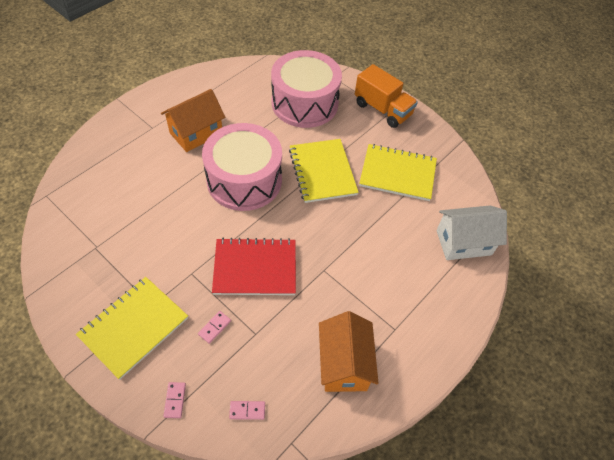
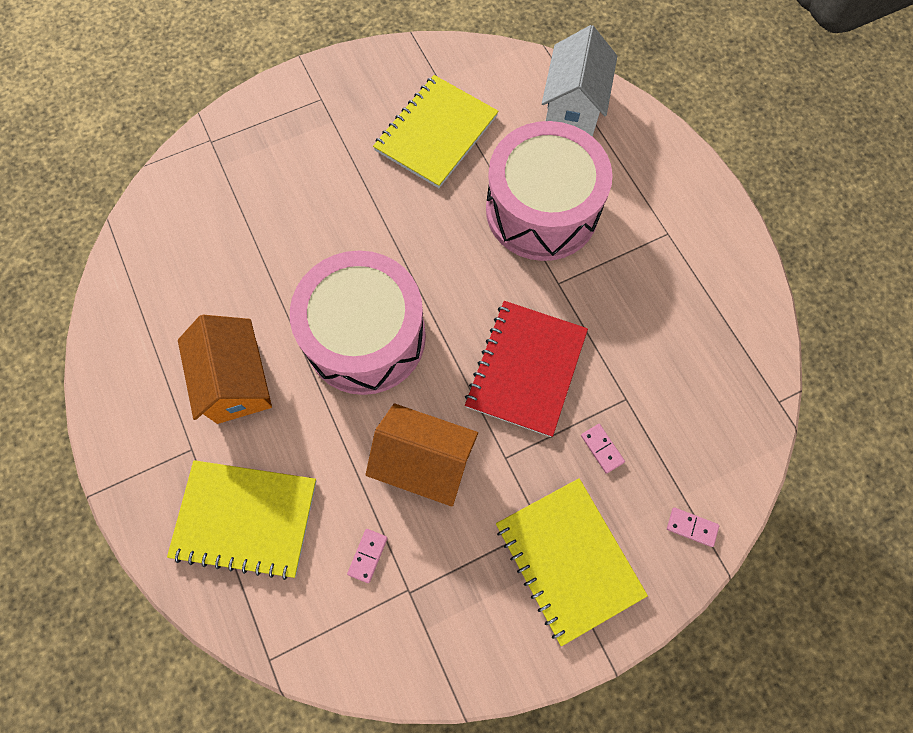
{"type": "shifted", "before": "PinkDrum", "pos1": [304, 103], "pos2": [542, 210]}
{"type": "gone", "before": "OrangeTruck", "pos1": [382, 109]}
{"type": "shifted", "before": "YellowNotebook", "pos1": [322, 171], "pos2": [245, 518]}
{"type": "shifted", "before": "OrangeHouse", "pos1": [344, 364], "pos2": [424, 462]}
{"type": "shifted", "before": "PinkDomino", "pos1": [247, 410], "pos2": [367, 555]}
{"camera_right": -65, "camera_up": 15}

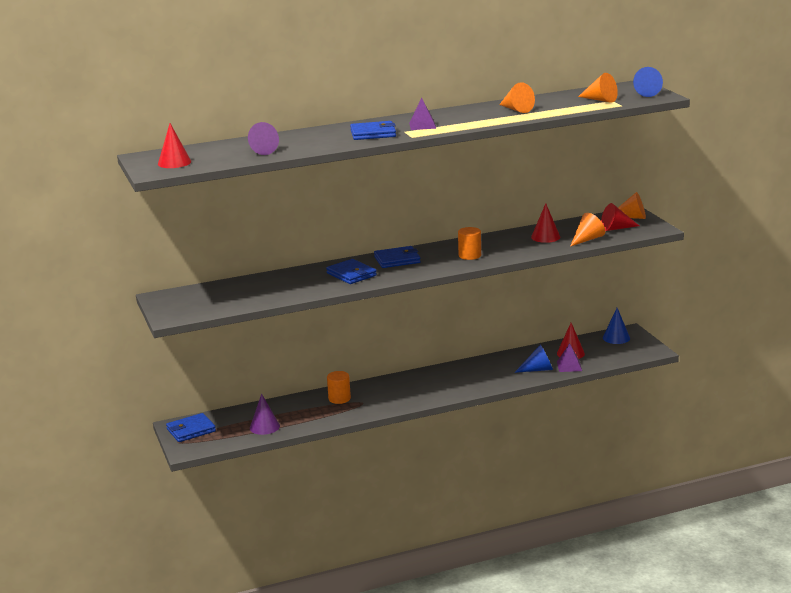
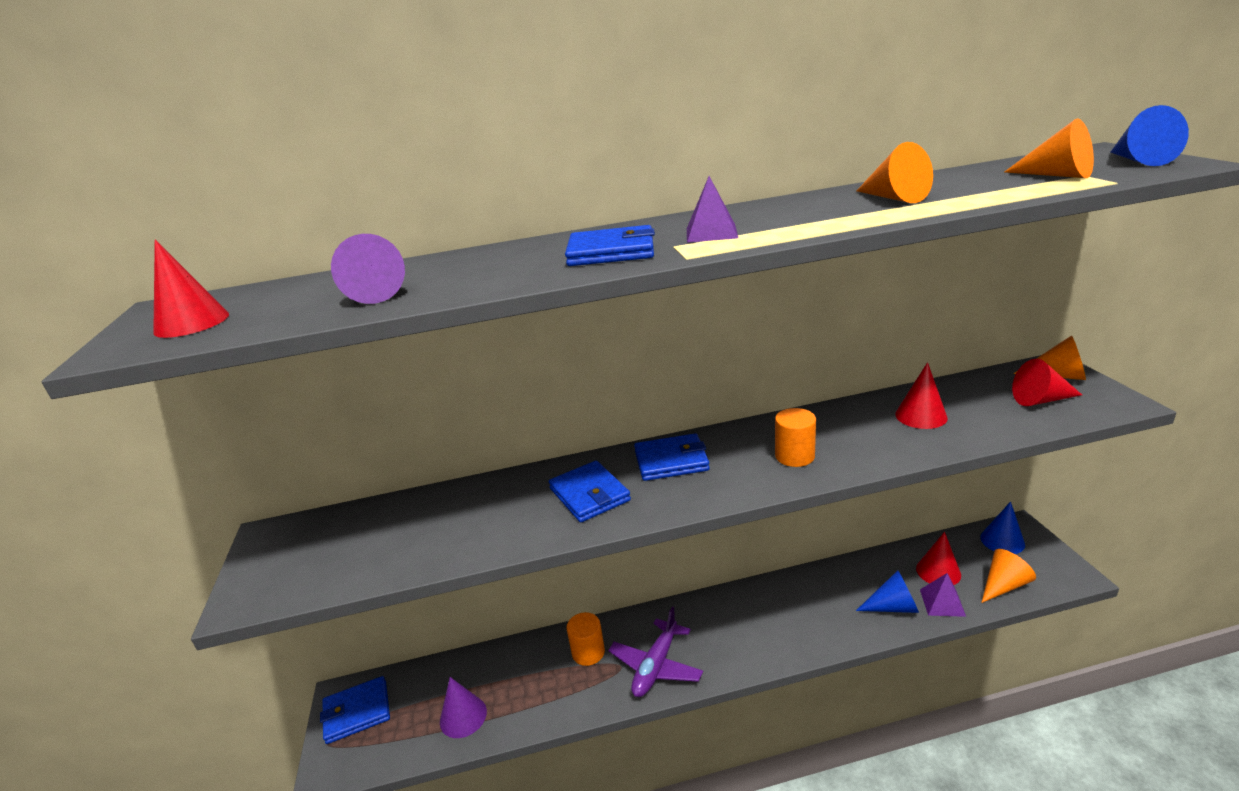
{"type": "shifted", "before": "OrangeCone", "pos1": [587, 239], "pos2": [1003, 585]}
{"type": "new", "after": "PurplePlane", "pos2": [656, 666]}
{"camera_right": 10, "camera_up": 5}

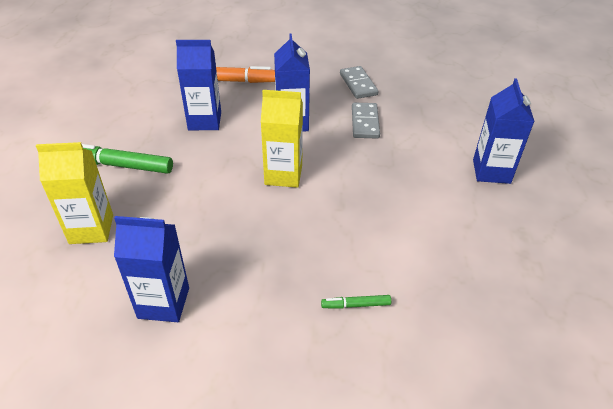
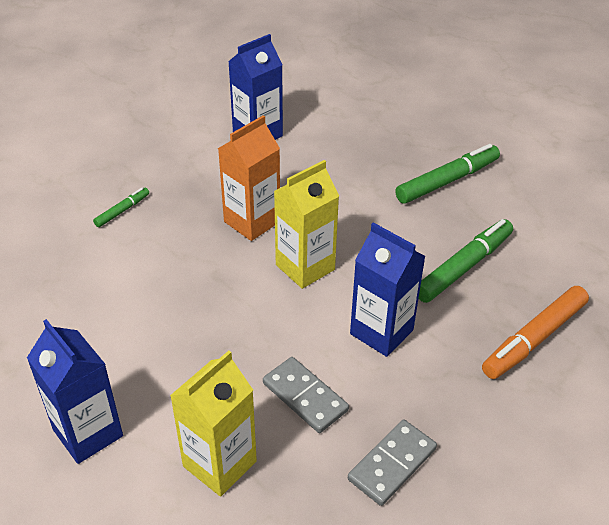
{"type": "swapped", "before": "BlueCarton", "after": "GreenMarker", "pos1": [204, 121], "pos2": [464, 267]}
{"type": "rotated", "before": "GreyDomino", "pos1": [358, 84], "pos2": [392, 464], "turn": -75}
{"type": "shifted", "before": "YellowCarton", "pos1": [91, 229], "pos2": [219, 463]}
{"type": "new", "after": "OrangeCarton", "pos2": [252, 222]}
{"camera_right": 135, "camera_up": 0}

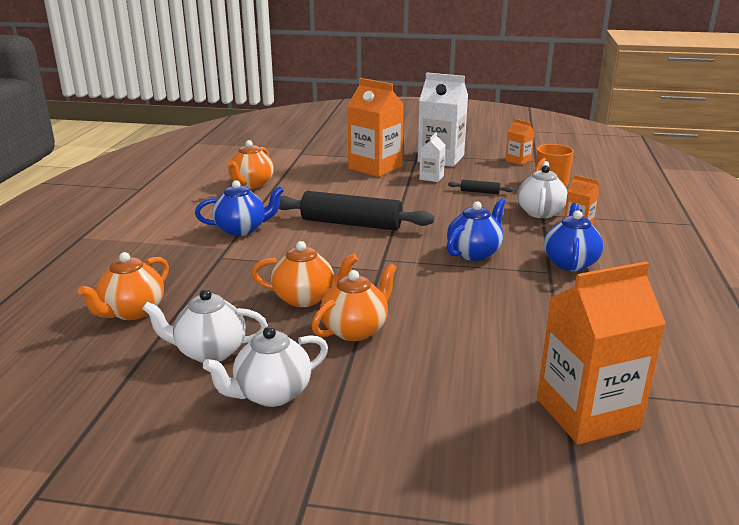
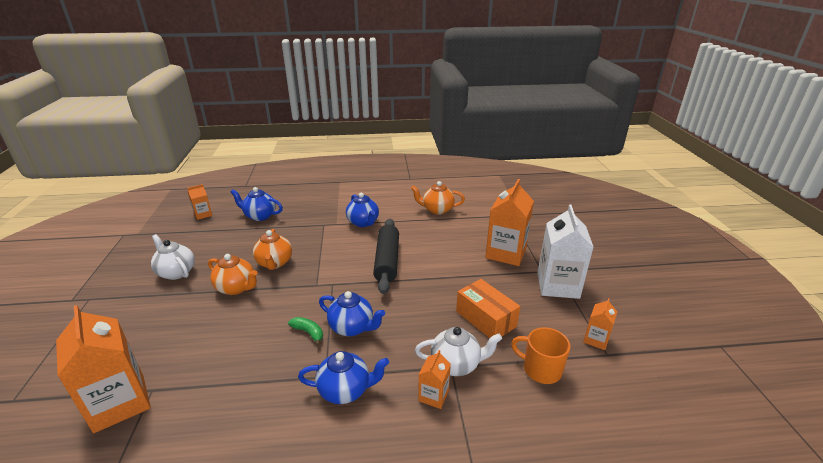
{"type": "gone", "before": "WhiteCarton", "pos1": [431, 177]}
{"type": "swapped", "before": "BlackRollingPin", "after": "OrangeBox", "pos1": [479, 192], "pos2": [486, 319]}
{"type": "repainted", "before": "OrangeTeapot", "after": "BlueTeapot", "pos1": [132, 311], "pos2": [260, 216]}
{"type": "gone", "before": "WhiteTeapot", "pos1": [210, 352]}
{"type": "new", "after": "OrangeCarton", "pos2": [203, 215]}
{"type": "new", "after": "GreenBanana", "pos2": [308, 332]}
{"camera_right": 75, "camera_up": 5}

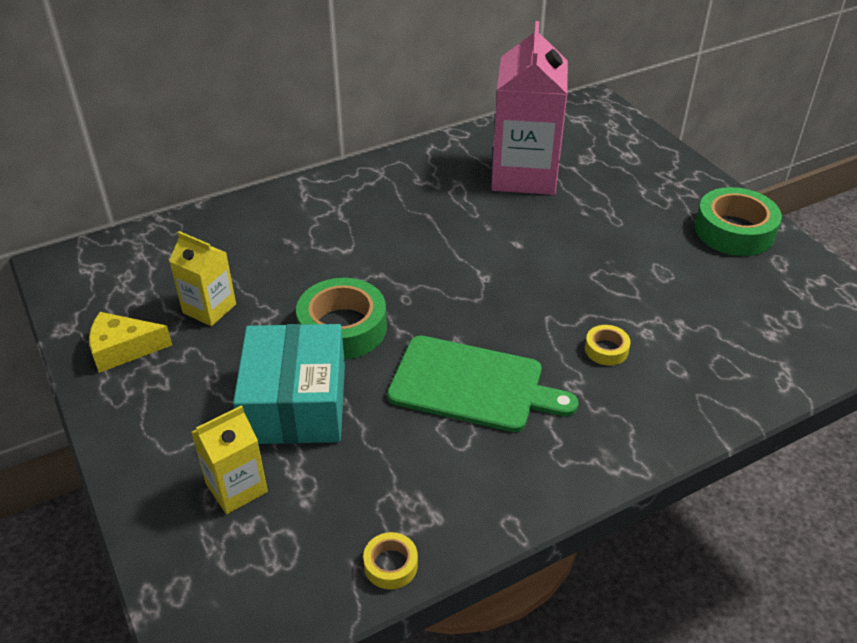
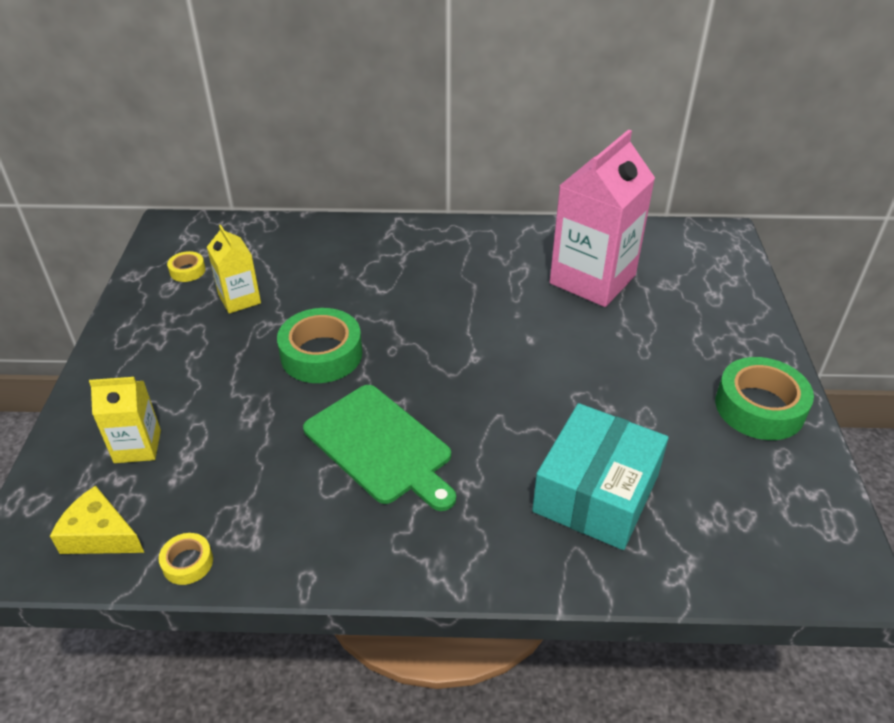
{"type": "shifted", "before": "YellowCheese", "pos1": [123, 349], "pos2": [100, 535]}
{"type": "shifted", "before": "TurquoiseBox", "pos1": [295, 403], "pos2": [596, 493]}
{"type": "shifted", "before": "YellowTape", "pos1": [606, 349], "pos2": [187, 271]}
{"camera_right": 30, "camera_up": 0}

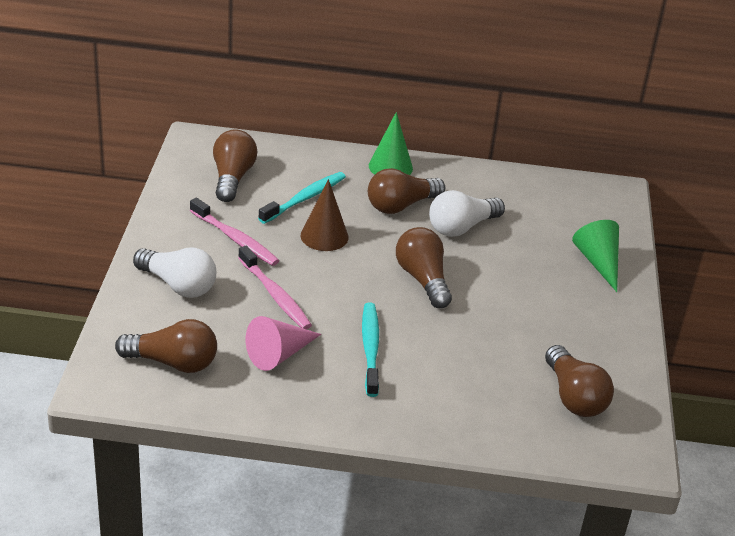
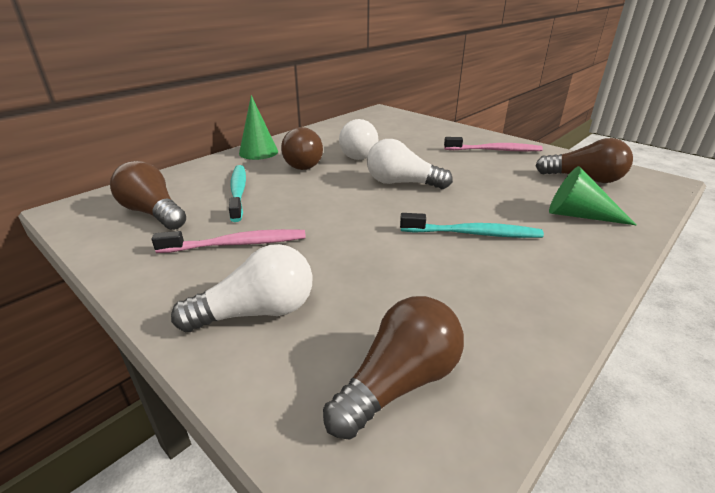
{"type": "gone", "before": "BrownCone", "pos1": [324, 236]}
{"type": "shifted", "before": "GreenCone", "pos1": [598, 262], "pos2": [578, 215]}
{"type": "repainted", "before": "BrownLightBulb", "after": "WhiteLightBulb", "pos1": [423, 279], "pos2": [402, 183]}
{"type": "shifted", "before": "PinkToothbrush", "pos1": [275, 295], "pos2": [494, 150]}
{"type": "rotated", "before": "TurquoiseToothbrush", "pos1": [370, 348], "pos2": [473, 233], "turn": 150}
{"type": "gone", "before": "PinkCone", "pos1": [279, 354]}
{"camera_right": -50, "camera_up": -5}

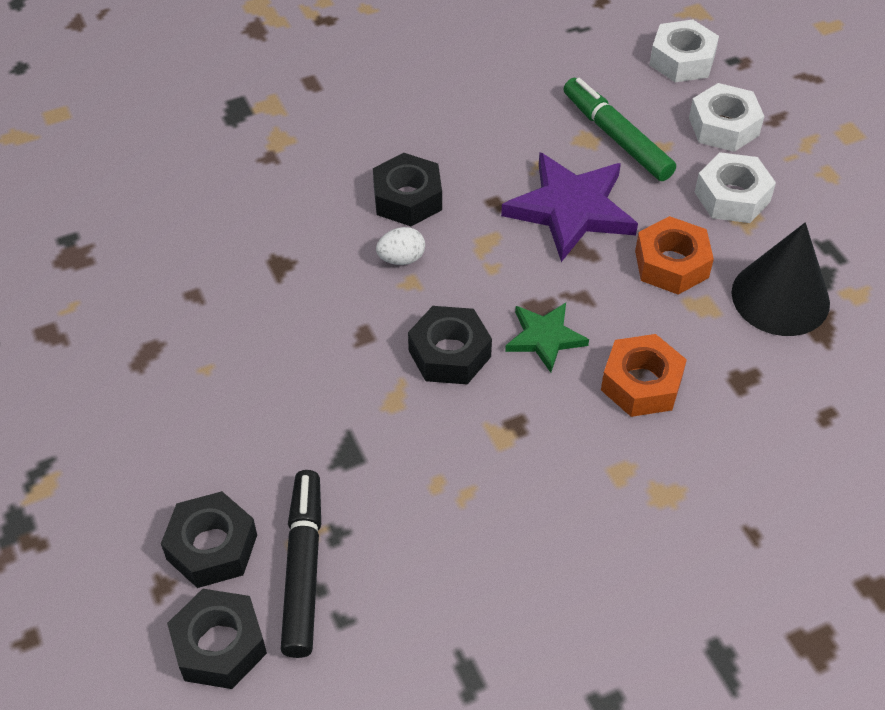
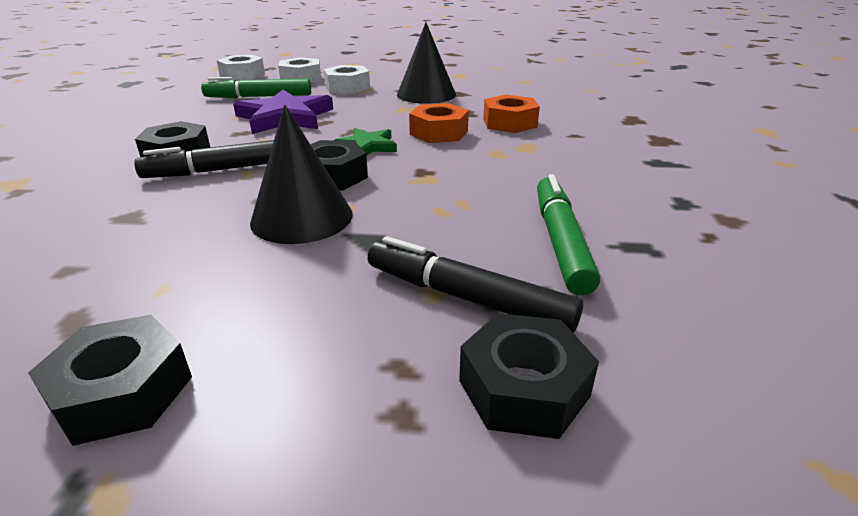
{"type": "shifted", "before": "OrangeNut", "pos1": [671, 264], "pos2": [509, 123]}
{"type": "swapped", "before": "WhiteEgg", "after": "BlackMarker", "pos1": [401, 259], "pos2": [222, 170]}
{"type": "shifted", "before": "BlackNut", "pos1": [212, 547], "pos2": [122, 392]}
{"type": "new", "after": "BlackCone", "pos2": [302, 217]}
{"type": "new", "after": "GreenMarker", "pos2": [560, 242]}
{"camera_right": -60, "camera_up": -20}

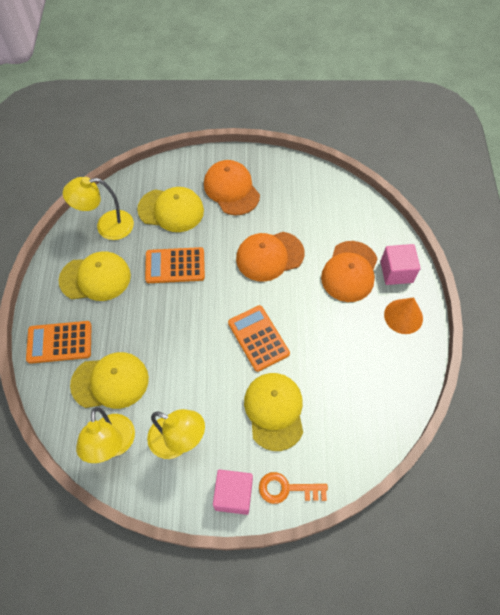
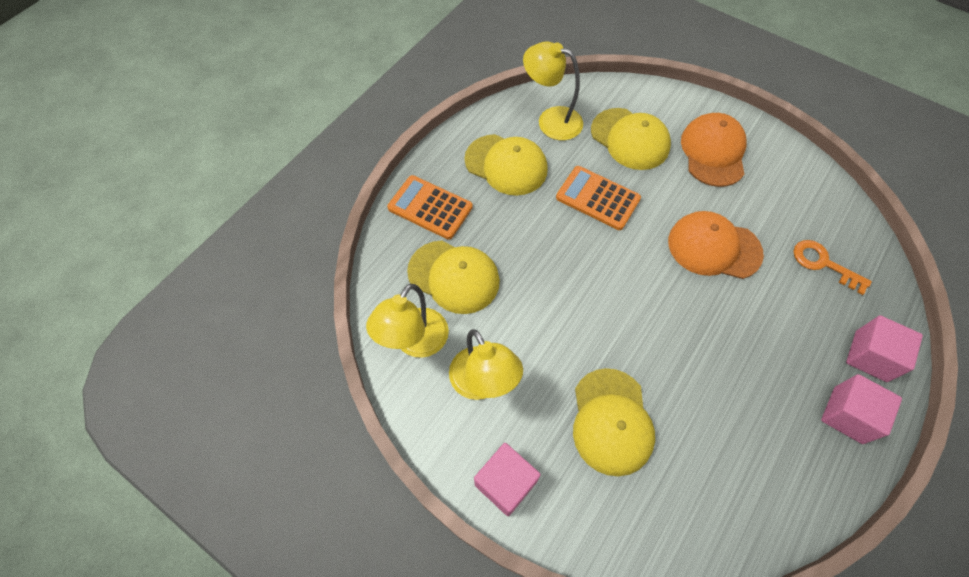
{"type": "gone", "before": "OrangeCap", "pos1": [349, 271]}
{"type": "swapped", "before": "OrangeCone", "after": "PinkCube", "pos1": [403, 316], "pos2": [847, 415]}
{"type": "gone", "before": "OrangeCalculator", "pos1": [258, 338]}
{"type": "rotated", "before": "YellowCap", "pos1": [274, 411], "pos2": [611, 421], "turn": 150}
{"type": "shifted", "before": "OrangeKey", "pos1": [287, 489], "pos2": [823, 264]}
{"camera_right": 35, "camera_up": 0}

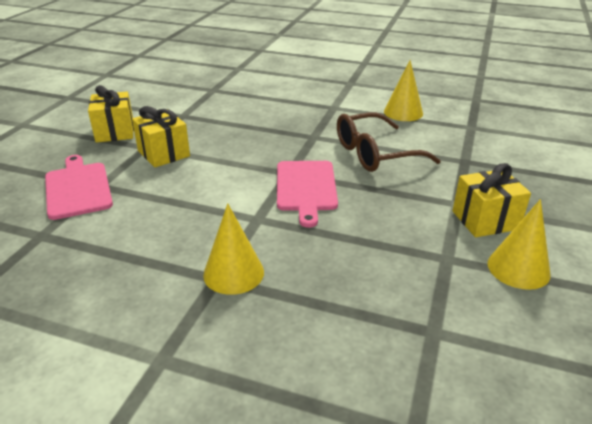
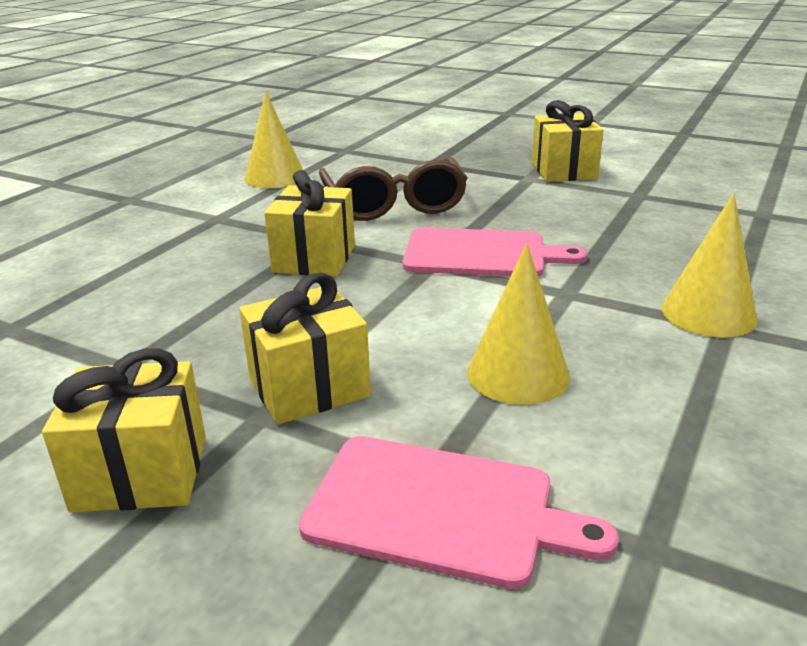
{"type": "rotated", "before": "PinkCuttingBoard", "pos1": [78, 188], "pos2": [440, 510], "turn": -150}
{"type": "shifted", "before": "YellowCone", "pos1": [518, 268], "pos2": [518, 374]}
{"type": "new", "after": "YellowGift", "pos2": [314, 259]}
{"camera_right": -80, "camera_up": -5}

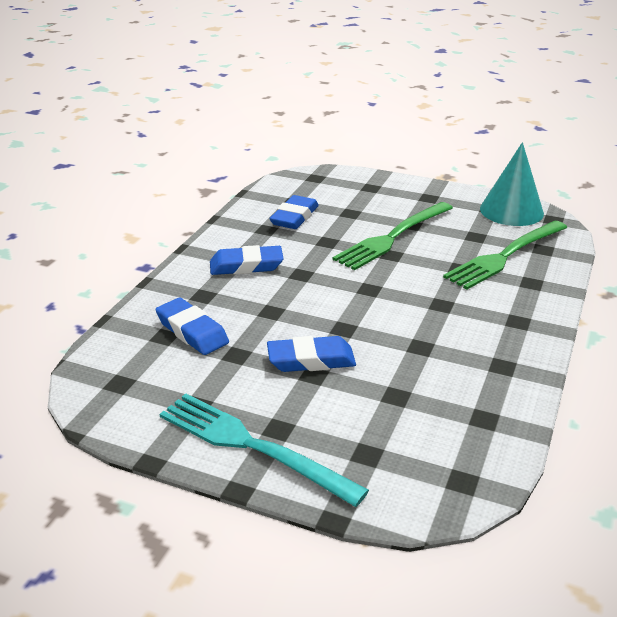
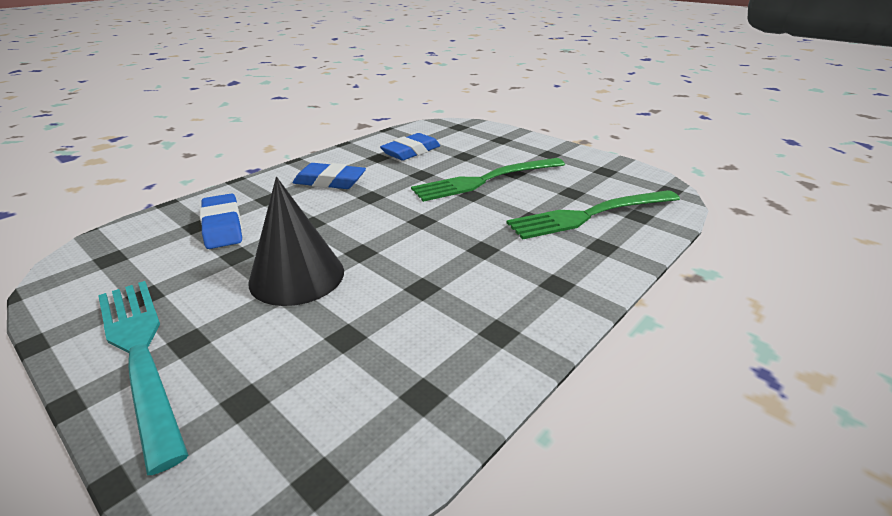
{"type": "gone", "before": "TurquoiseCone", "pos1": [511, 211]}
{"type": "swapped", "before": "BlueEraser", "after": "BlackCone", "pos1": [311, 360], "pos2": [297, 276]}
{"camera_right": 20, "camera_up": 0}

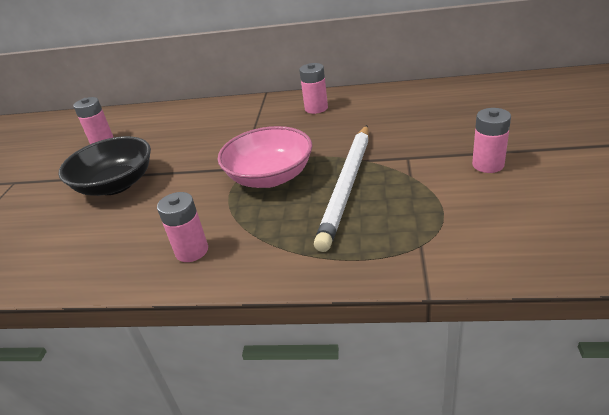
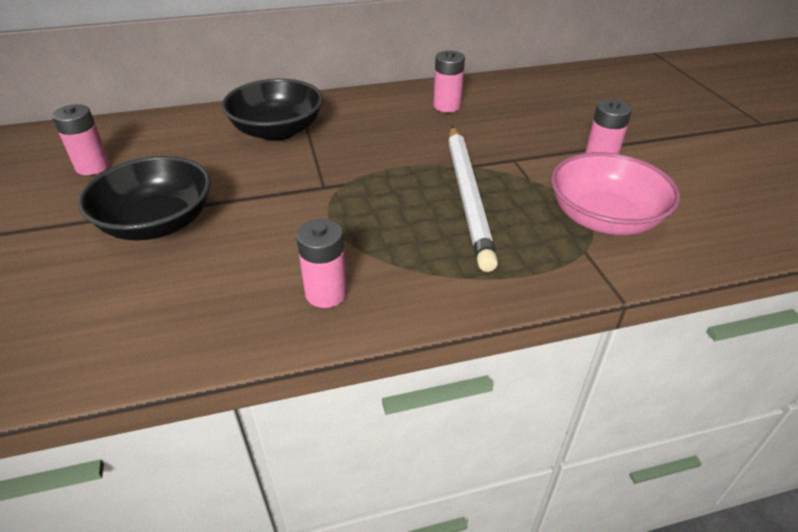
{"type": "shifted", "before": "PinkBattery", "pos1": [316, 108], "pos2": [447, 106]}
{"type": "shifted", "before": "PinkBowl", "pos1": [270, 177], "pos2": [604, 219]}
{"type": "new", "after": "BlackBowl", "pos2": [277, 131]}
{"camera_right": -25, "camera_up": 5}

